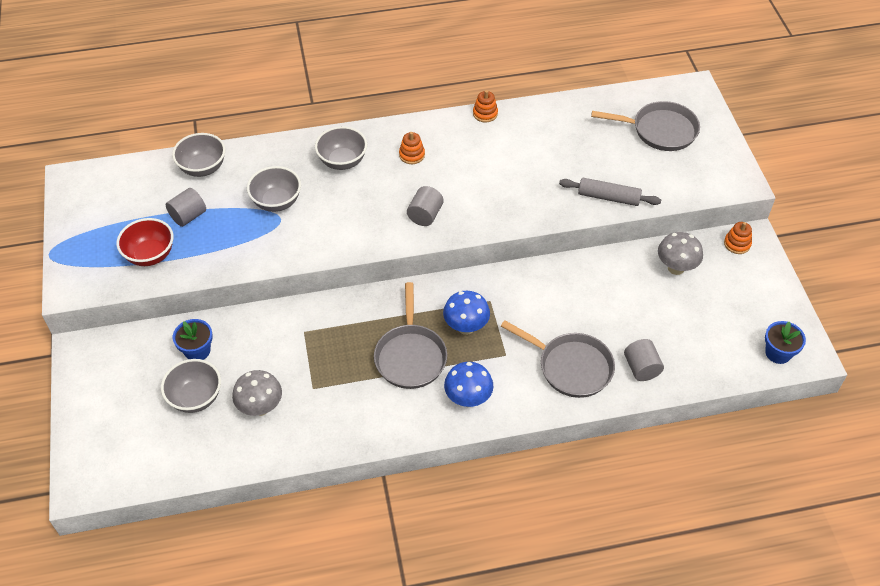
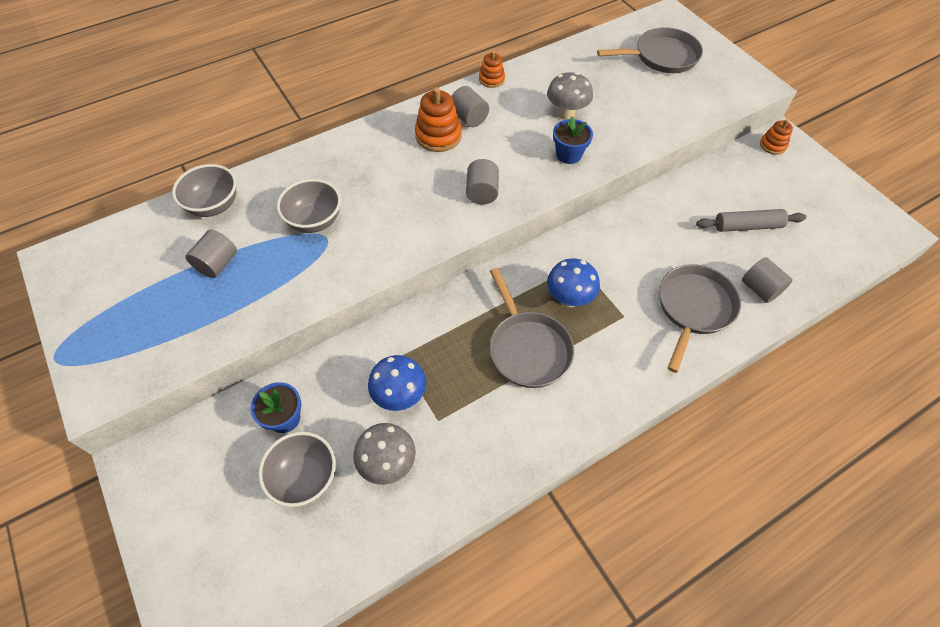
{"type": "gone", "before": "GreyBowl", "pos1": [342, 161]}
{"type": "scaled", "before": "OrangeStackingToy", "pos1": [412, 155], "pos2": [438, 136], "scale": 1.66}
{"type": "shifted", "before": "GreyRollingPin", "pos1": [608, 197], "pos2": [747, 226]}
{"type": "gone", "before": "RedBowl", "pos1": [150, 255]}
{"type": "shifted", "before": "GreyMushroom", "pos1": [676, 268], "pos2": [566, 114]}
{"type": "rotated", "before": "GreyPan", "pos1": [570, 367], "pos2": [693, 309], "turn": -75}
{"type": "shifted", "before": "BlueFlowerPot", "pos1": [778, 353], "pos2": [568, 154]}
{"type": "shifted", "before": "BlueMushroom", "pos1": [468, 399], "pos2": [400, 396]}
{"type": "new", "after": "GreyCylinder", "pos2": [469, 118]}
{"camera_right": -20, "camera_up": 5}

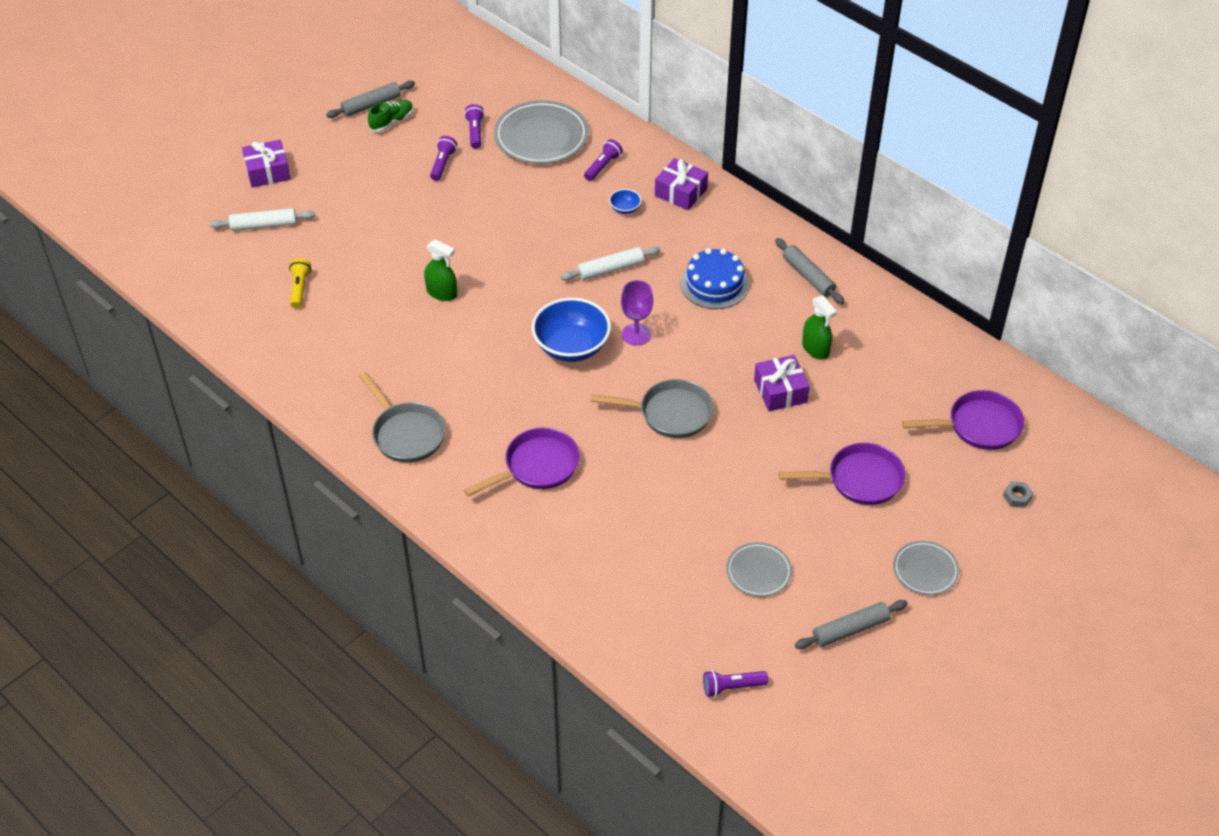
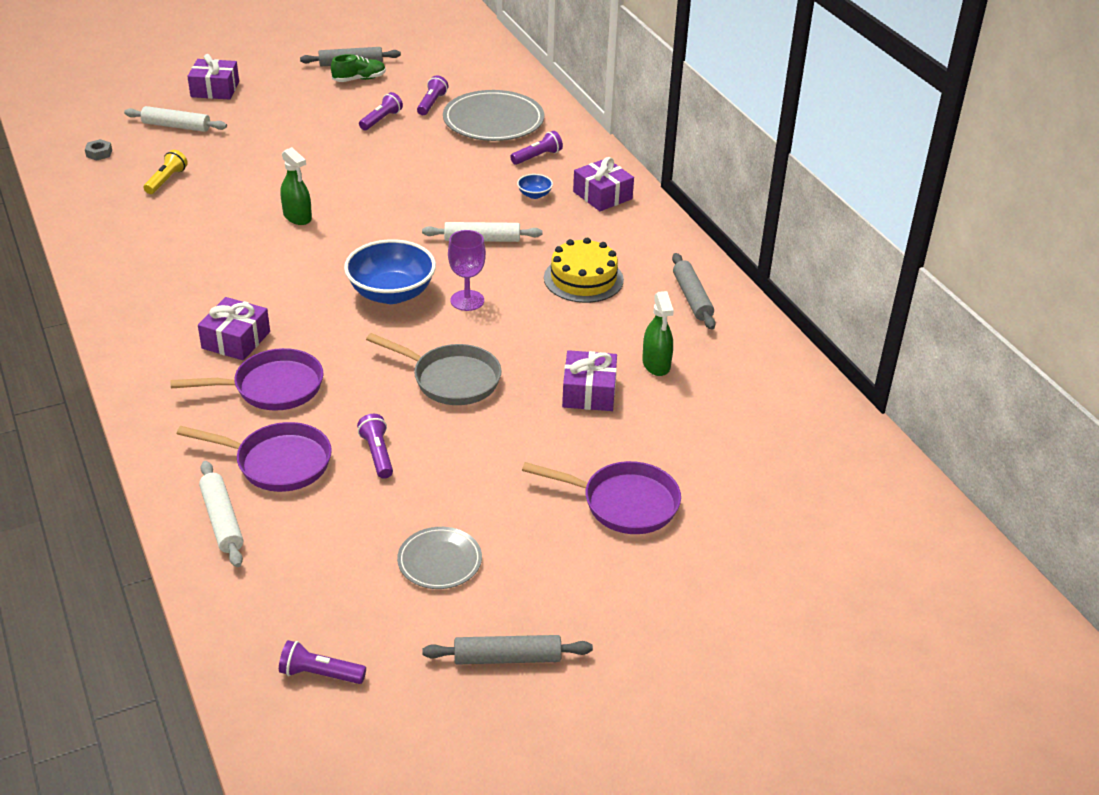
{"type": "repainted", "before": "BlueCake", "after": "YellowCake", "pos1": [714, 284], "pos2": [583, 279]}
{"type": "gone", "before": "GreyPan", "pos1": [406, 433]}
{"type": "shifted", "before": "PurplePan", "pos1": [978, 426], "pos2": [277, 463]}
{"type": "shifted", "before": "GreyNut", "pos1": [1017, 497], "pos2": [99, 153]}
{"type": "gone", "before": "GreyPlate", "pos1": [925, 570]}
{"type": "new", "after": "PurpleGift", "pos2": [236, 340]}
{"type": "new", "after": "PurpleFlashlight", "pos2": [378, 454]}
{"type": "new", "after": "WhiteRollingPin", "pos2": [222, 520]}
{"camera_right": 20, "camera_up": -10}

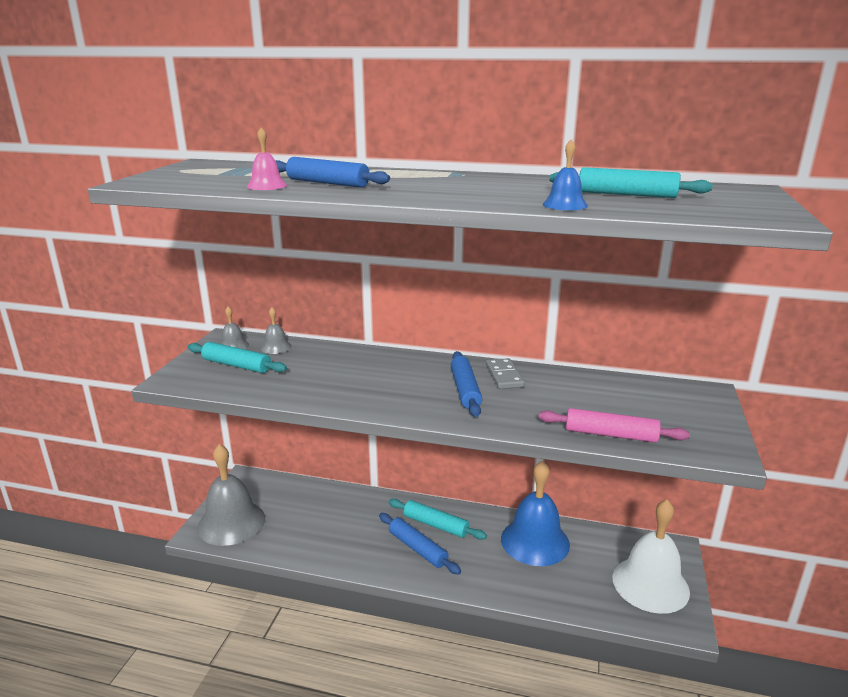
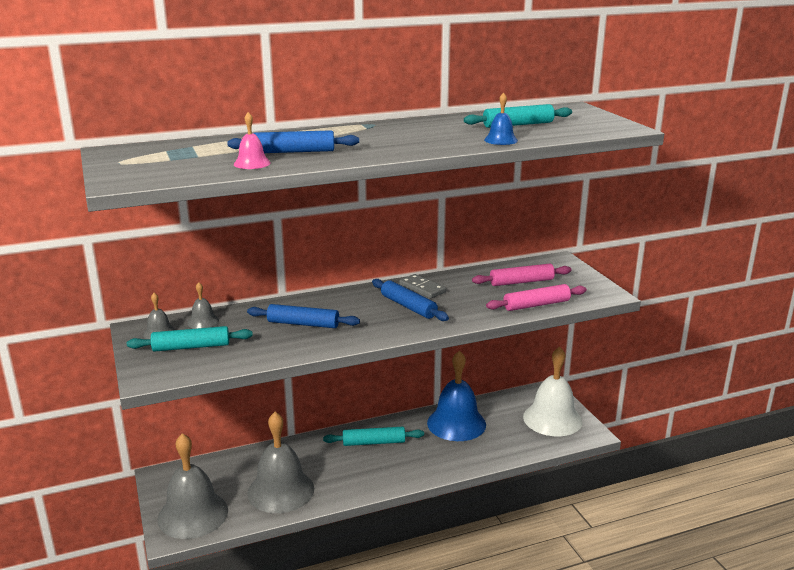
{"type": "shifted", "before": "BlueRollingPin", "pos1": [417, 548], "pos2": [303, 324]}
{"type": "new", "after": "PinkRollingPin", "pos2": [521, 282]}
{"type": "new", "after": "GreyBell", "pos2": [281, 490]}
{"camera_right": -35, "camera_up": 0}

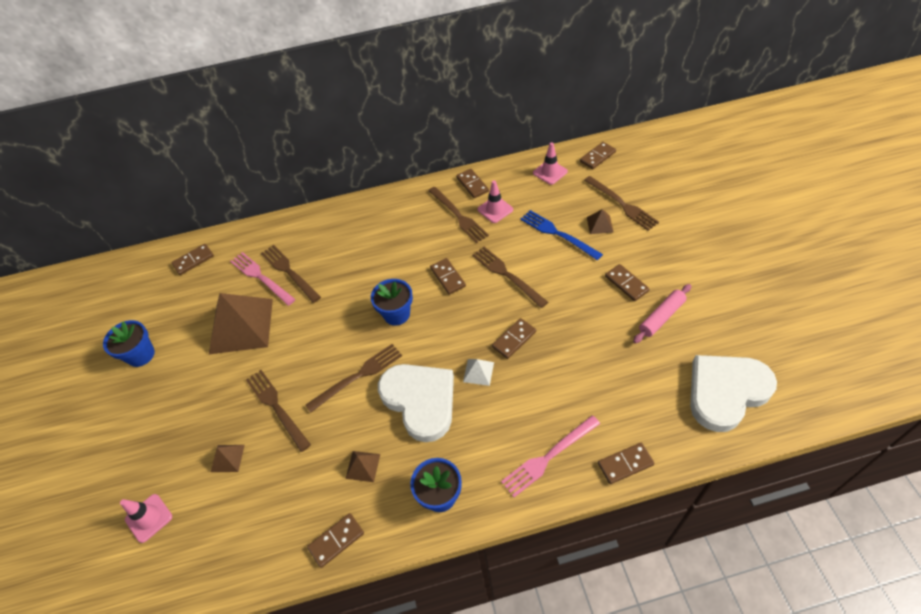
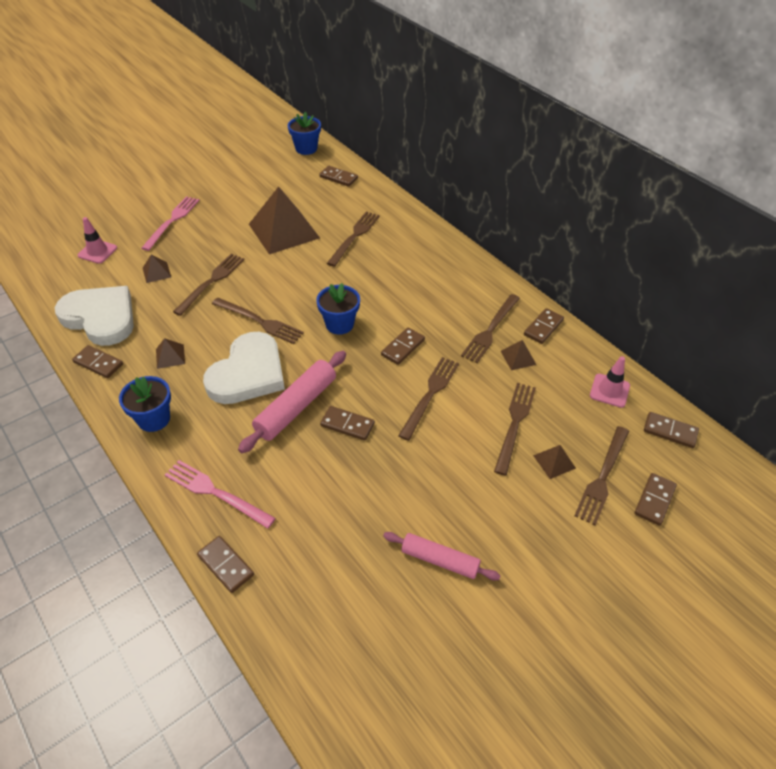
{"type": "swapped", "before": "PinkTrafficCone", "after": "BrownPyramid", "pos1": [495, 209], "pos2": [518, 357]}
{"type": "repainted", "before": "BlueFork", "after": "BrownFork", "pos1": [558, 234], "pos2": [515, 424]}
{"type": "shifted", "before": "PinkFork", "pos1": [261, 277], "pos2": [172, 221]}
{"type": "shifted", "before": "BrownDomino", "pos1": [626, 284], "pos2": [654, 500]}
{"type": "shifted", "before": "BlueFlowerPot", "pos1": [141, 355], "pos2": [306, 149]}
{"type": "shifted", "before": "WhiteHeart", "pos1": [726, 392], "pos2": [100, 318]}
{"type": "swapped", "before": "WhitePyramid", "after": "PinkRollingPin", "pos1": [478, 372], "pos2": [296, 407]}
{"camera_right": 60, "camera_up": -5}

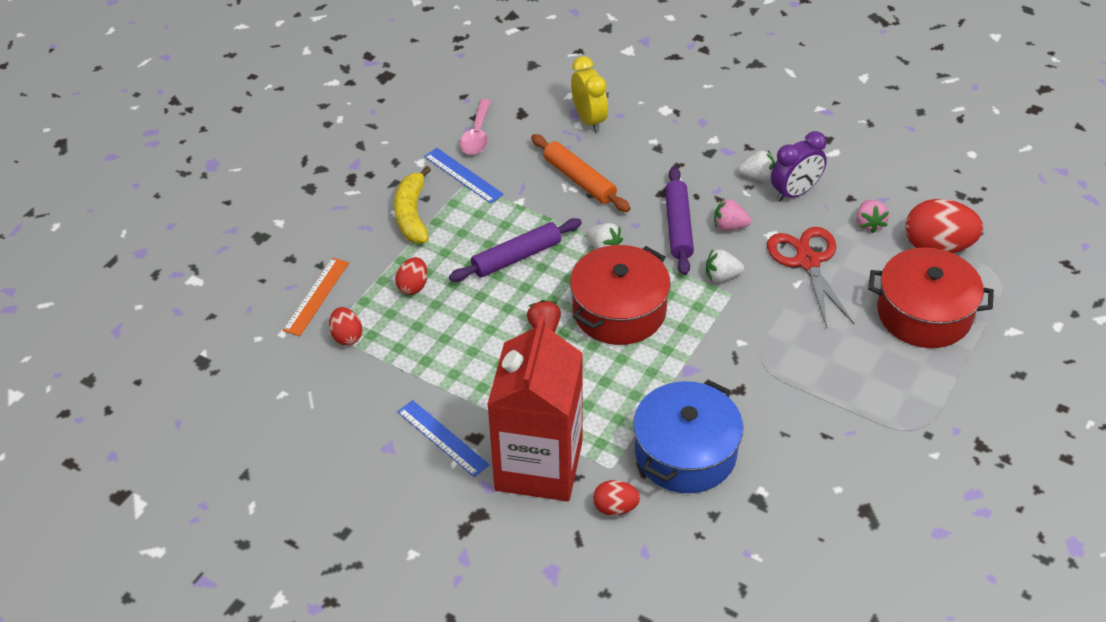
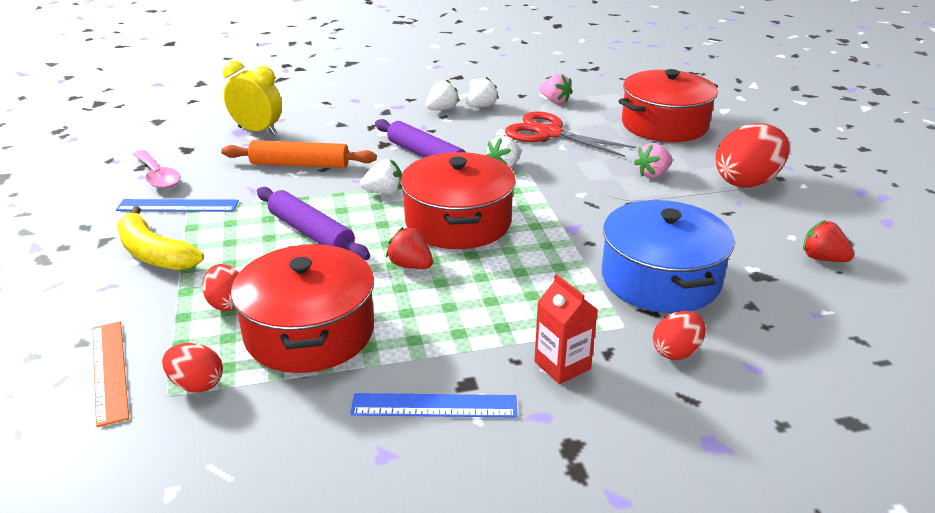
{"type": "swapped", "before": "PurpleClock", "after": "WhiteStrawberry", "pos1": [795, 192], "pos2": [481, 106]}
{"type": "shifted", "before": "PinkStrawberry", "pos1": [729, 226], "pos2": [652, 174]}
{"type": "shifted", "before": "RedEgg", "pos1": [937, 246], "pos2": [747, 182]}
{"type": "rotated", "before": "PurpleRollingPin", "pos1": [516, 257], "pos2": [311, 233], "turn": -60}
{"type": "scaled", "before": "RedCarton", "pos1": [539, 465], "pos2": [562, 365], "scale": 0.4}
{"type": "new", "after": "RedStrawberry", "pos2": [822, 258]}
{"type": "new", "after": "RedPot", "pos2": [310, 332]}
{"camera_right": -45, "camera_up": -15}

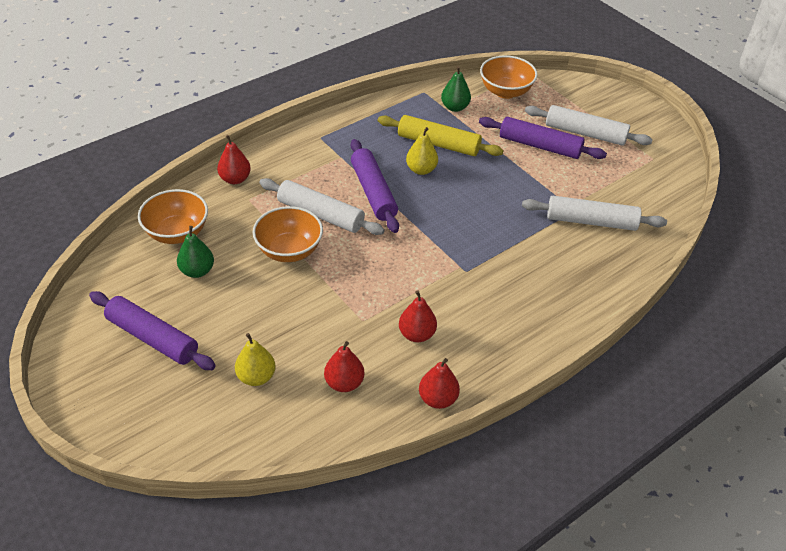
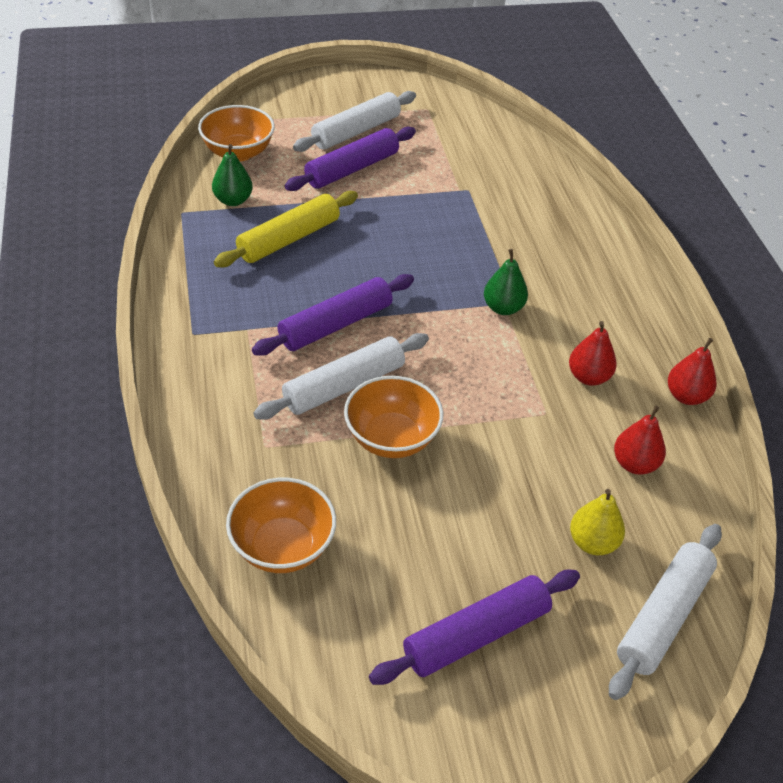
{"type": "gone", "before": "YellowPear", "pos1": [421, 170]}
{"type": "gone", "before": "RedPear", "pos1": [235, 179]}
{"type": "rotated", "before": "PurpleRollingPin", "pos1": [373, 192], "pos2": [335, 325], "turn": -45}
{"type": "shifted", "before": "WhiteRollingPin", "pos1": [591, 221], "pos2": [663, 616]}
{"type": "shifted", "before": "GreenPear", "pos1": [197, 271], "pos2": [503, 308]}
{"camera_right": -65, "camera_up": 0}

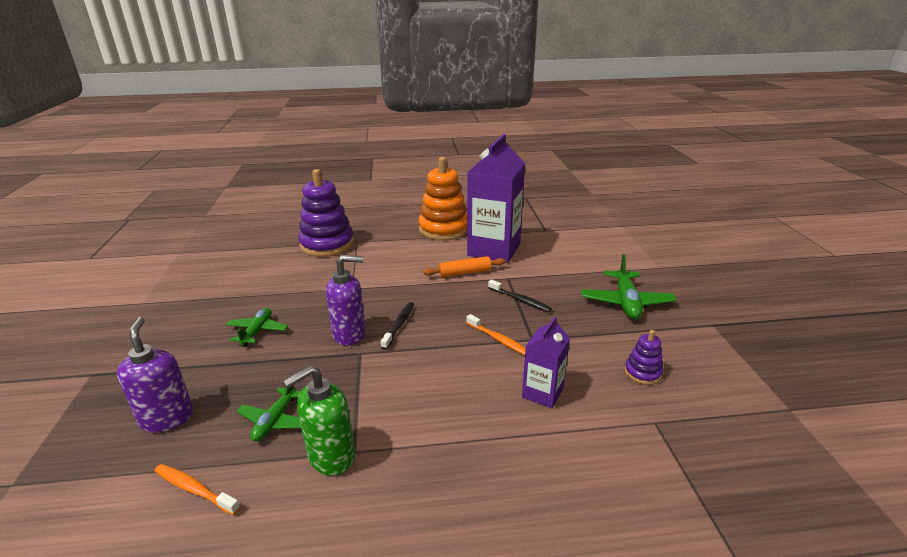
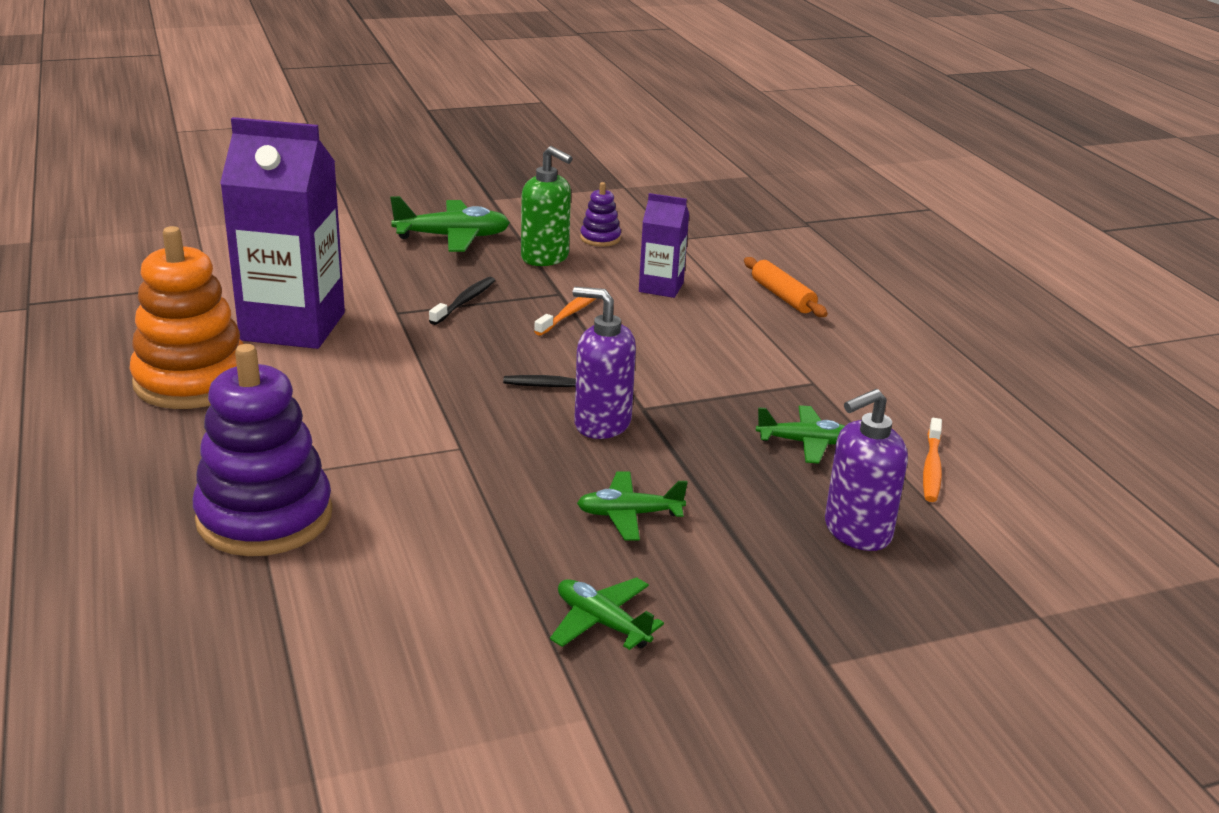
{"type": "rotated", "before": "PurpleSoapDispenser", "pos1": [350, 334], "pos2": [602, 423], "turn": -45}
{"type": "shifted", "before": "OrangeRollingPin", "pos1": [465, 273], "pos2": [783, 296]}
{"type": "shifted", "before": "GreenSoapDispenser", "pos1": [331, 457], "pos2": [545, 258]}
{"type": "new", "after": "GreenPlane", "pos2": [602, 622]}
{"camera_right": -105, "camera_up": 0}

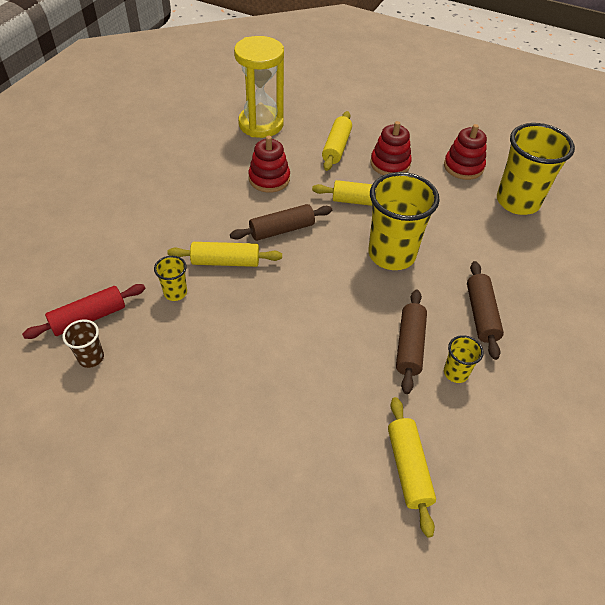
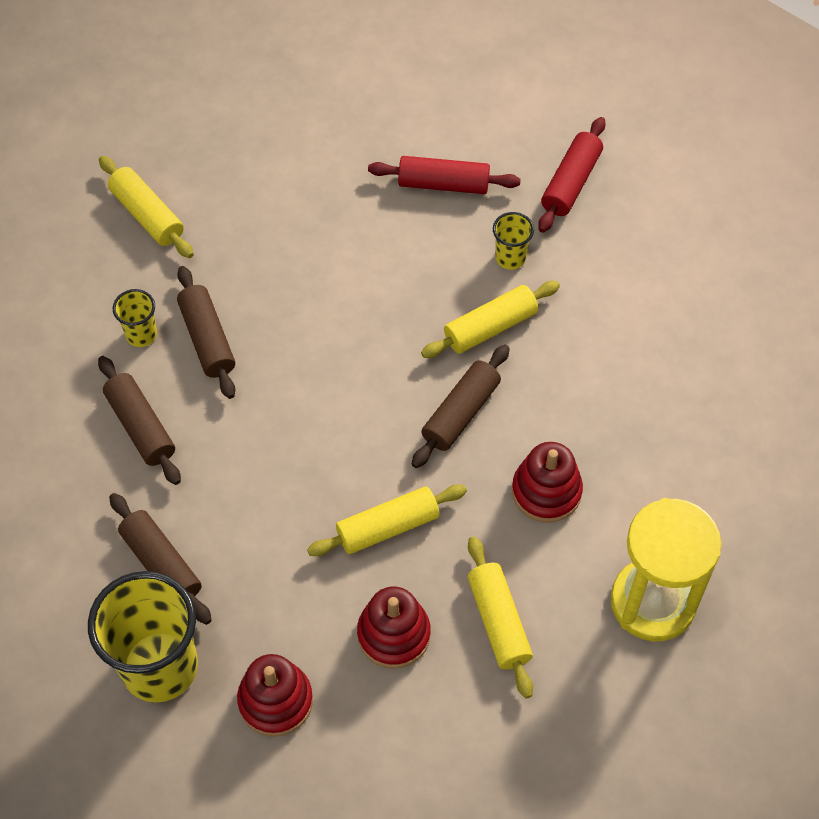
{"type": "gone", "before": "YellowCup", "pos1": [391, 254]}
{"type": "gone", "before": "BrownCup", "pos1": [91, 357]}
{"type": "new", "after": "RedRollingPin", "pos2": [443, 184]}
{"type": "new", "after": "BrownRollingPin", "pos2": [161, 564]}
{"camera_right": 150, "camera_up": 10}

